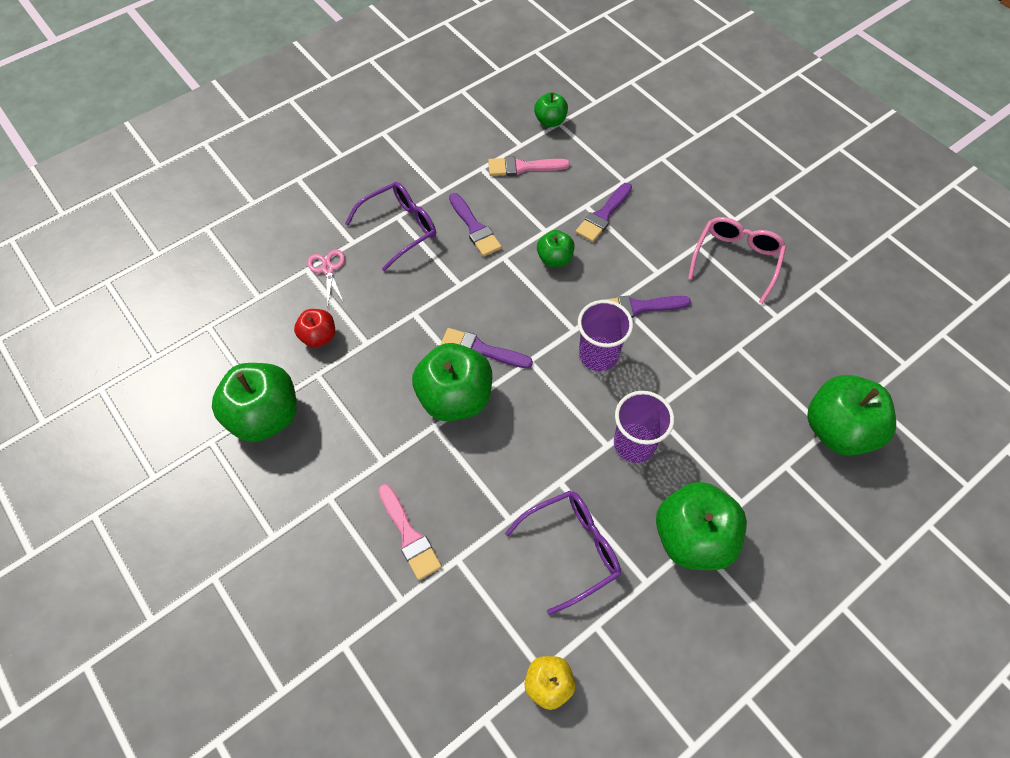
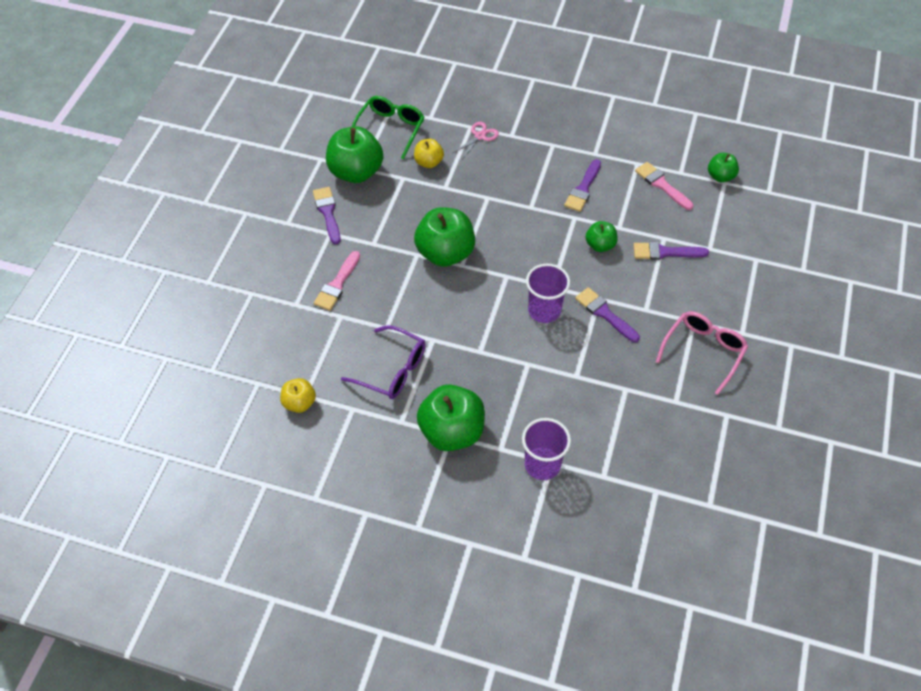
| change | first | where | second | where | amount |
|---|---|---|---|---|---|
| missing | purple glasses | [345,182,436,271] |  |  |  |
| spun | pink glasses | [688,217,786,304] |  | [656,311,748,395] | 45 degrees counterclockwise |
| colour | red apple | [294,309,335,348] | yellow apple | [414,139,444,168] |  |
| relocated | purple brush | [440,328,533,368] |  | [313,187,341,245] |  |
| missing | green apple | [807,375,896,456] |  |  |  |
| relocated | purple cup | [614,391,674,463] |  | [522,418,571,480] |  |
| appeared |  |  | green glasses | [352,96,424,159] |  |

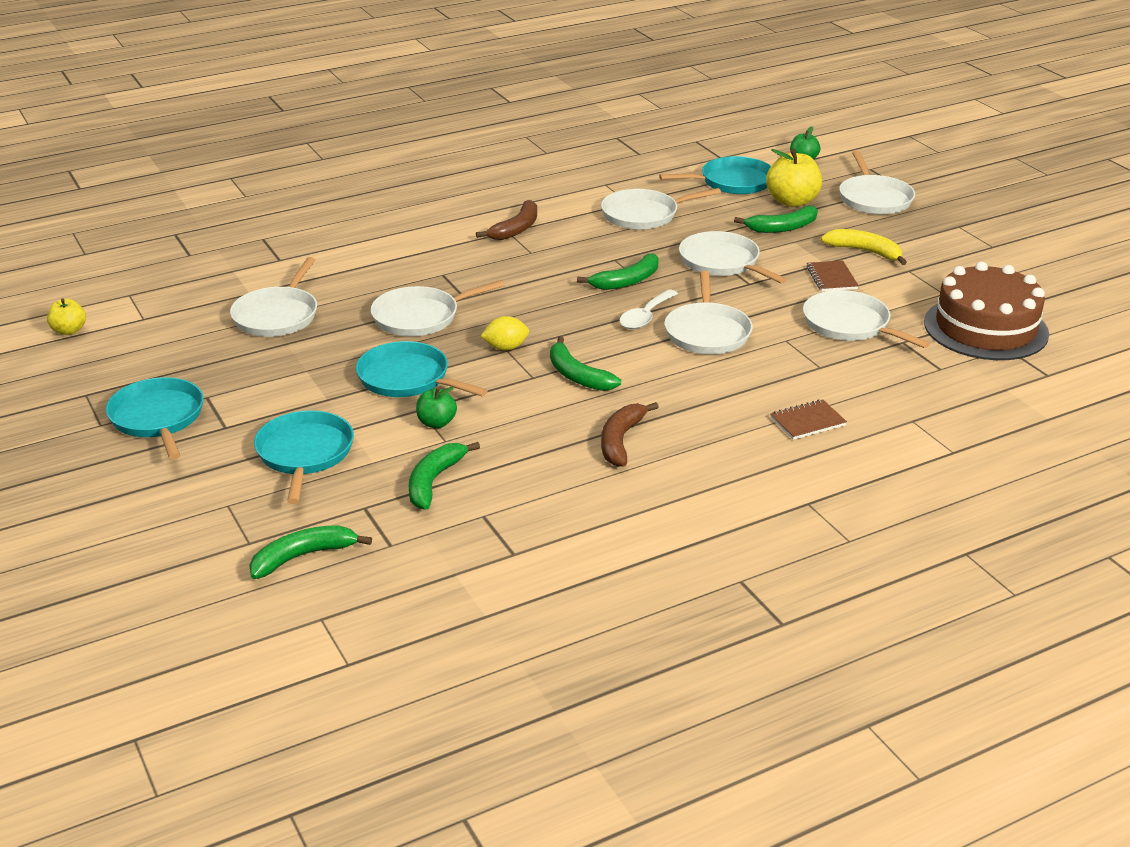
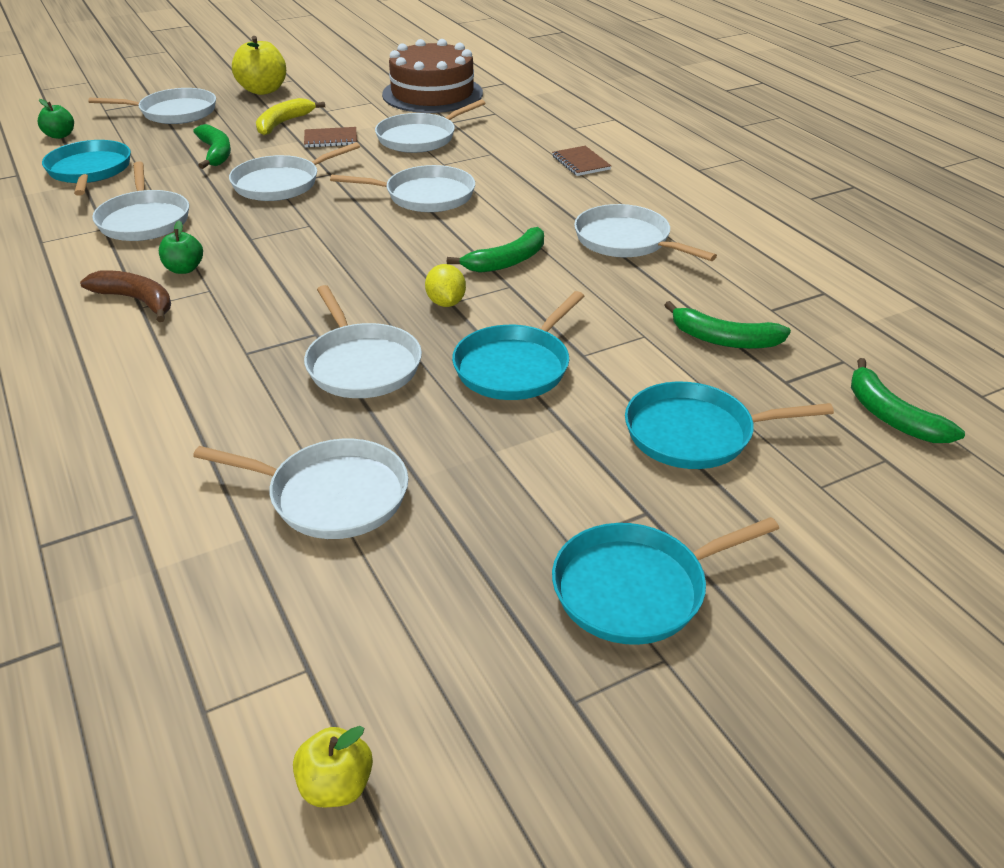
| change | first | where | second | where | amount |
|---|---|---|---|---|---|
| relocated | yellow apple | [766,149,822,207] |  | [232,36,286,95] |  |
| missing | green banana | [577,253,658,290] |  |  |  |
| missing | white spoon | [619,289,678,329] |  |  |  |
| relocated | green apple | [416,387,457,428] |  | [159,221,203,274] |  |
| exchanged | brown banana | [601,402,659,467] | white pan | [574,204,717,261] |  |

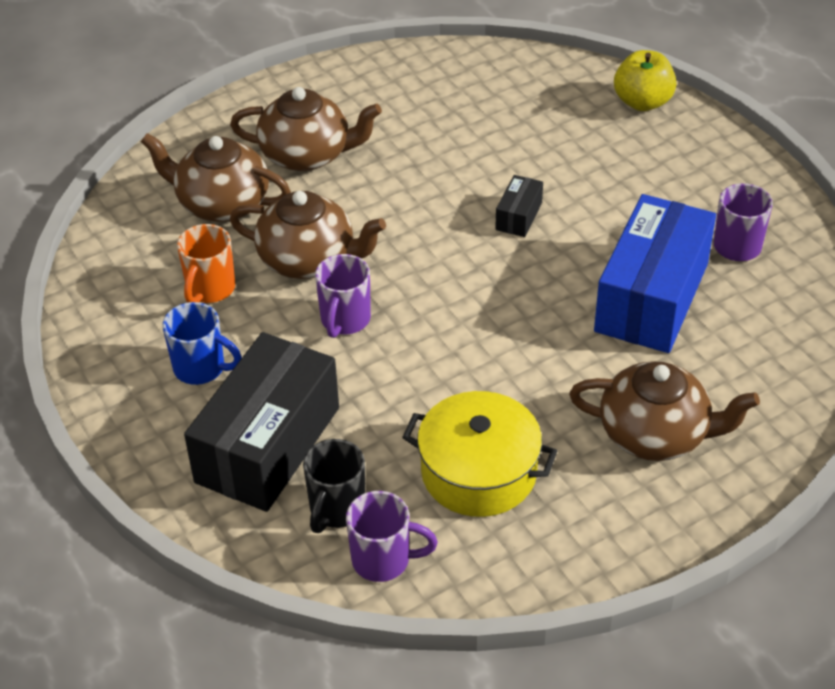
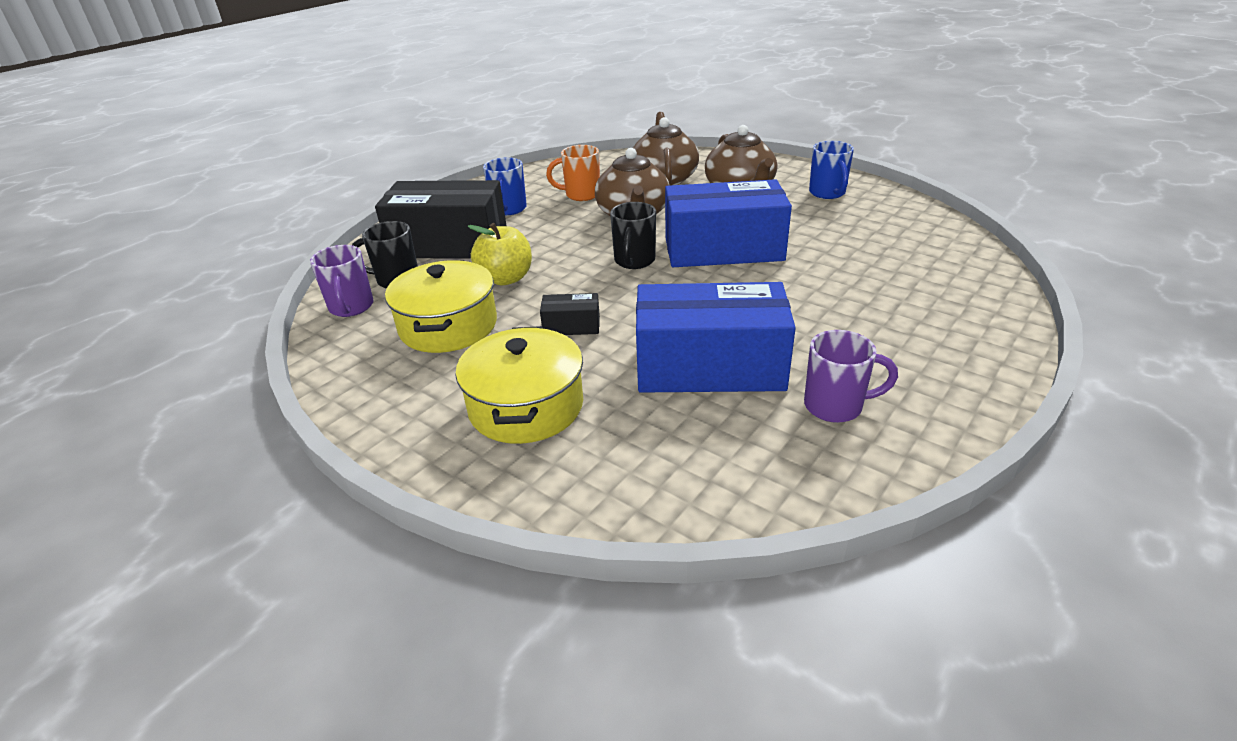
| change | first | where | second | where | amount |
|---|---|---|---|---|---|
| relocated | yellow apple | [614,50,676,111] |  | [468,223,532,285] |  |
| relocated | black box | [495,175,543,237] |  | [540,293,600,335] |  |
| missing | purple mug | [315,254,371,338] |  |  |  |
| exchanged | brown teapot | [569,361,760,461] | yellow pot | [455,326,583,444] |  |
| appeared |  |  | blue mug | [809,141,854,199] |  |
| appeared |  |  | blue box | [665,179,792,267] |  |
| appeared |  |  | black mug | [610,202,656,269] |  |

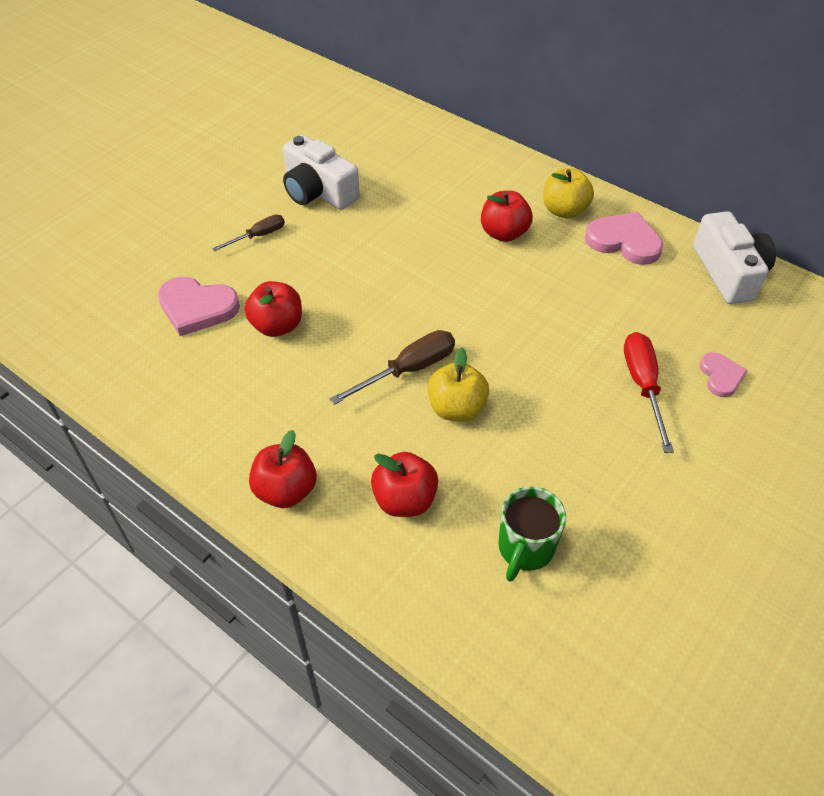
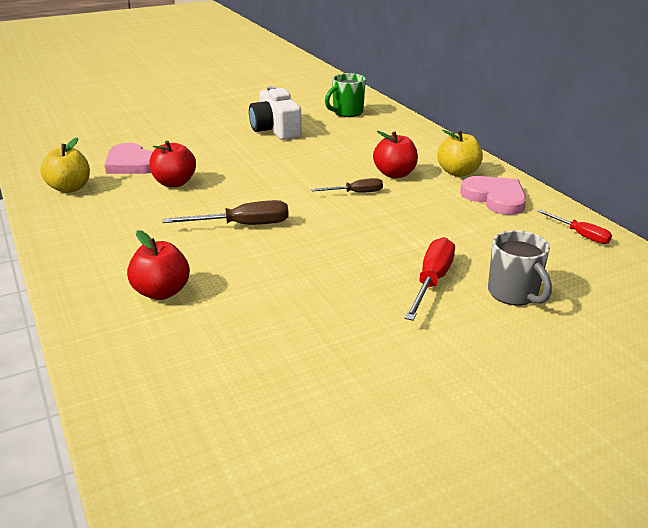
| change | first | where | second | where | amount |
|---|---|---|---|---|---|
| exchanged | white camera | [693,211,776,304] | red screwdriver | [537,210,612,244] |  |
| relocated | brown screwdriver | [212,214,285,251] |  | [311,178,383,193] |  |
| relocated | yellow apple | [427,347,489,422] |  | [40,137,90,193] |  |
| exchanged | pink heart | [700,352,748,397] | grey mug | [488,230,552,305] |  |
| missing | red apple | [249,430,316,508] |  |  |  |
| relocated | green mug | [498,486,566,582] |  | [325,73,366,117] |  |

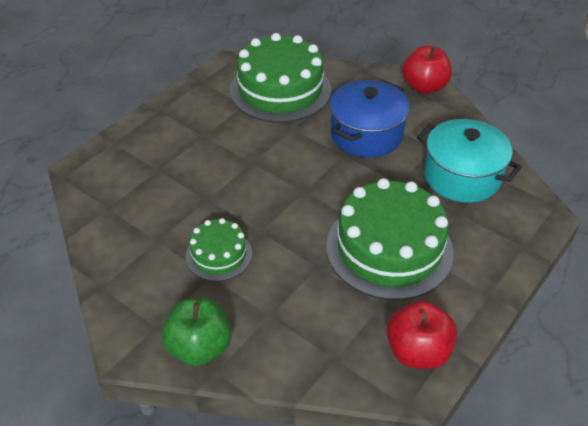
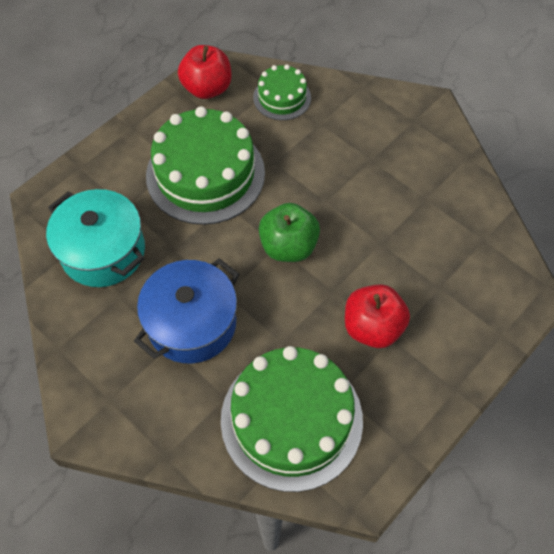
| change | first | where | second | where | amount |
|---|---|---|---|---|---|
| relocated | red apple | [402,46,452,94] |  | [345,284,410,348] |  |
| relocated | green cake | [186,218,252,281] |  | [253,64,311,120] |  |
| relocated | green apple | [161,298,232,366] |  | [259,203,320,262] |  |

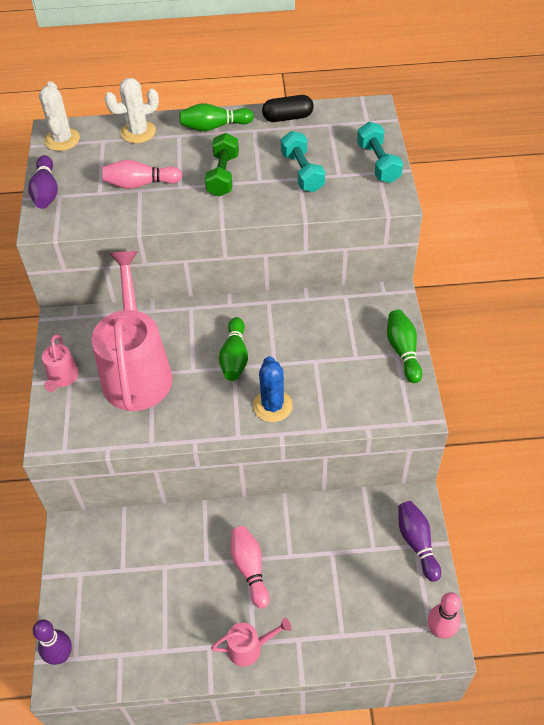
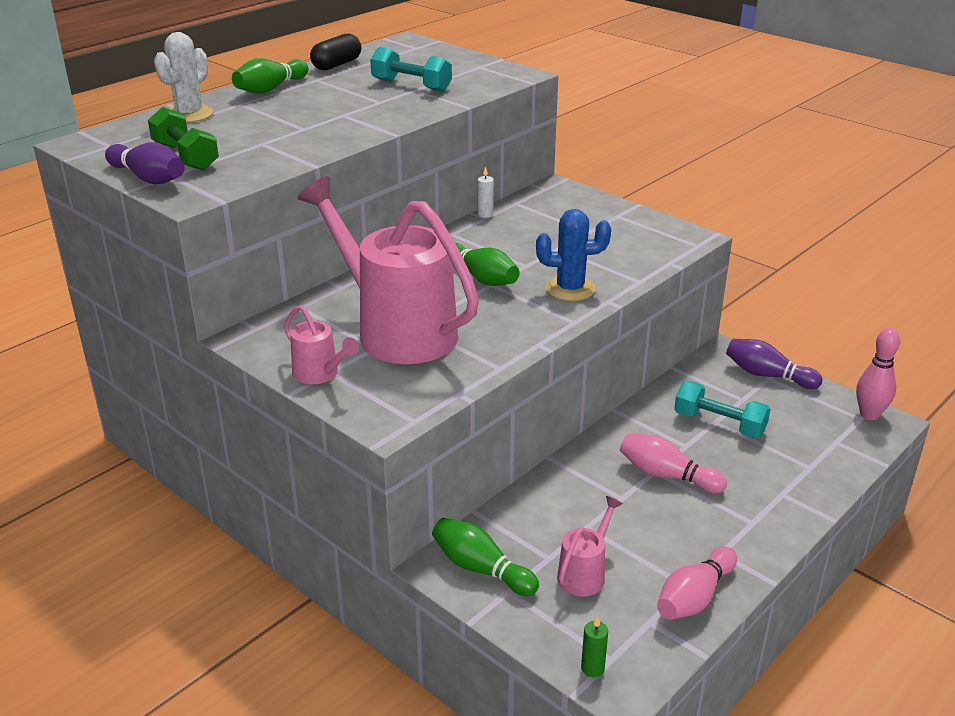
| change | first | where | second | where | amount |
|---|---|---|---|---|---|
| missing | white cactus | [39,81,80,151] |  |  |  |
| relocated | turquoise dumbbell | [357,122,403,183] |  | [674,381,770,438] |  |
| relocated | green dumbbell | [205,133,239,197] |  | [148,107,219,170] |  |
| relocated | pink bowling pin | [102,160,182,189] |  | [657,547,737,620] |  |
| relocated | green bowling pin | [387,310,422,383] |  | [432,518,539,596] |  |
| spun | blue cactus | [253,356,293,422] |  | [536,209,611,301] | 45 degrees counterclockwise |
| relocated | pink watering can | [211,618,291,667] |  | [557,496,623,596] |  |
| exchanged | purple bowling pin | [33,620,72,665] | green candle | [581,615,608,677] |  |
| appeared |  |  | white candle | [477,166,494,218] |  |

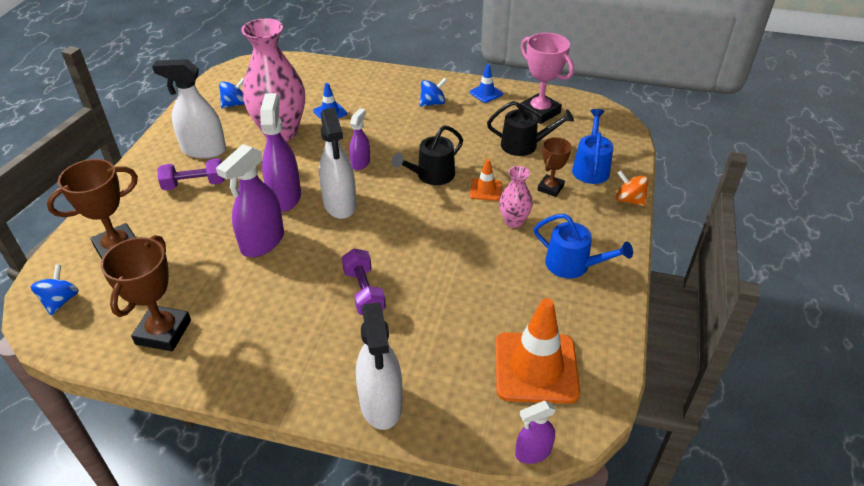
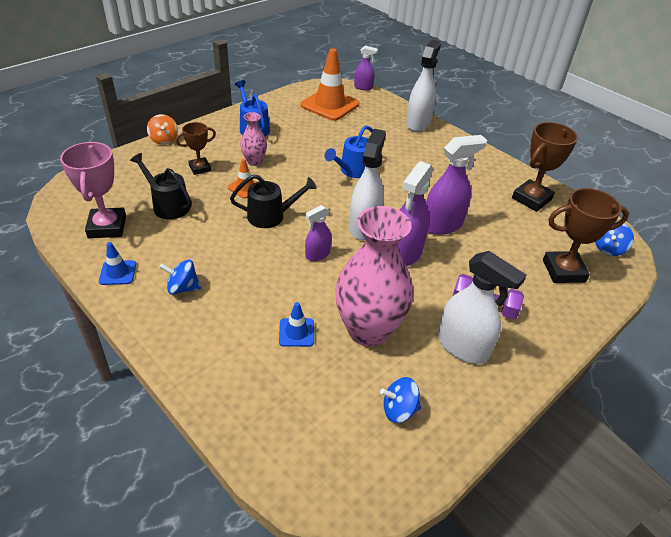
| change | first | where | second | where | amount |
|---|---|---|---|---|---|
| relocated | blue watering can | [572,109,614,184] |  | [325,125,373,178] |  |
| missing | purple dumbbell | [342,249,386,315] |  |  |  |

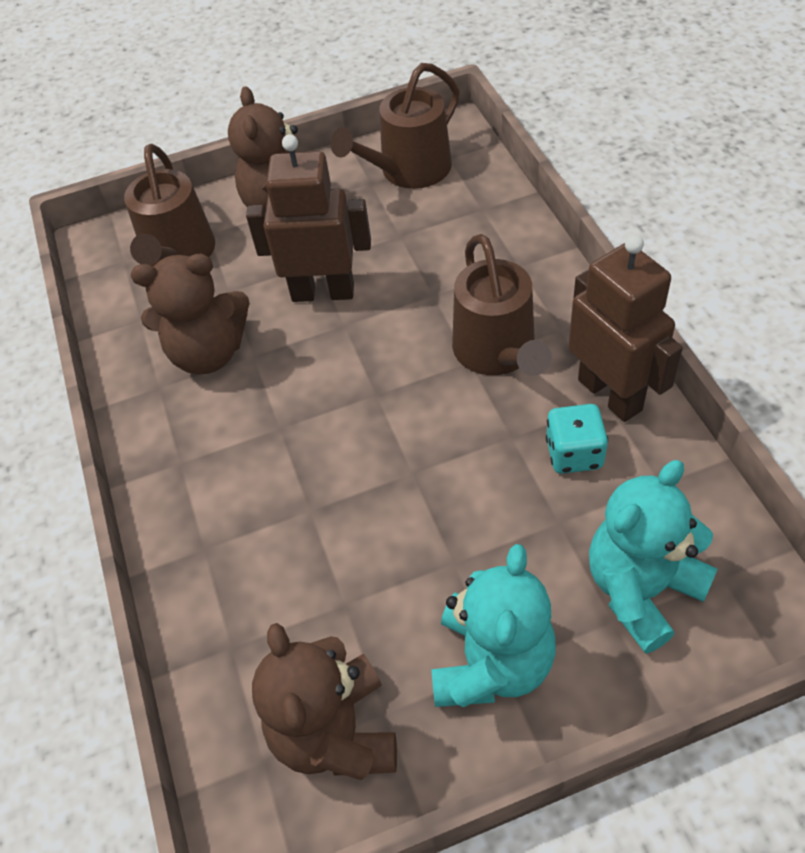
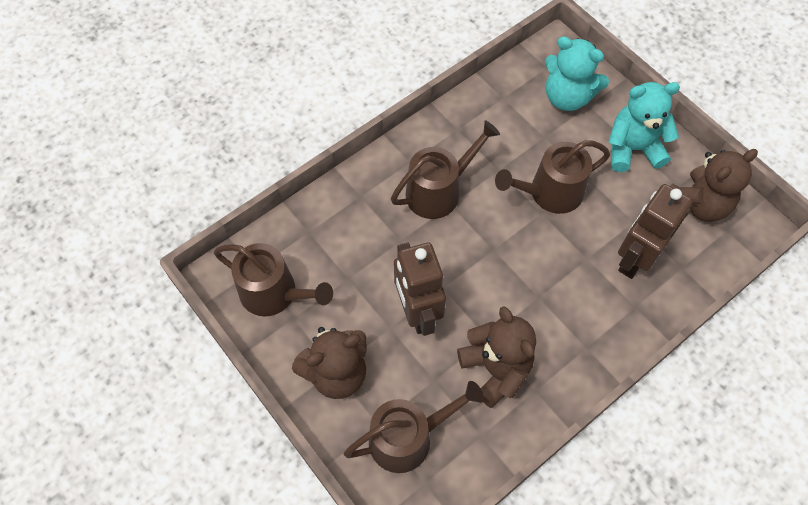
| change | first | where | second | where | amount |
|---|---|---|---|---|---|
| relocated | brown robot | [568,235,683,422] |  | [618,184,692,279] |  |
| missing | turquoise dice | [546,404,608,474] |  |  |  |
| appeared |  |  | brown watering can | [495,140,610,214] |  |

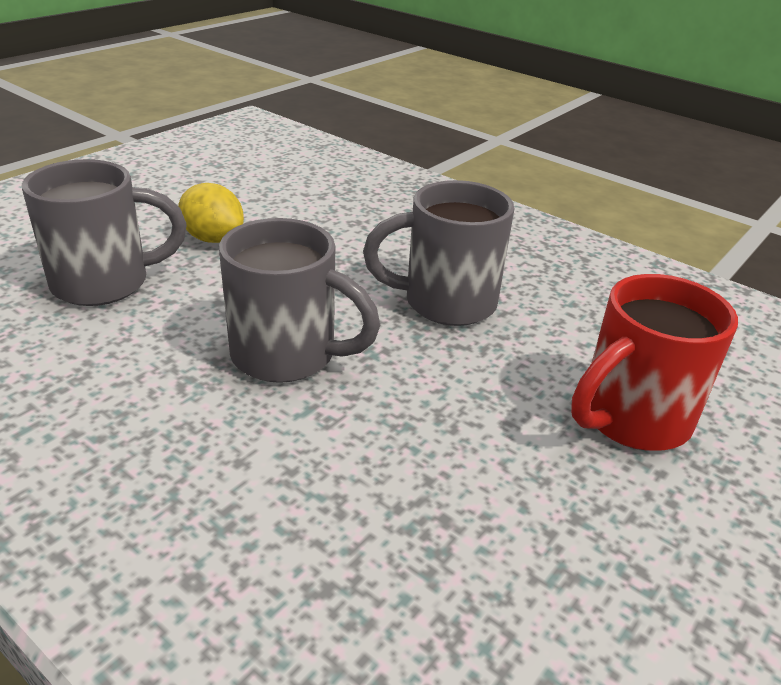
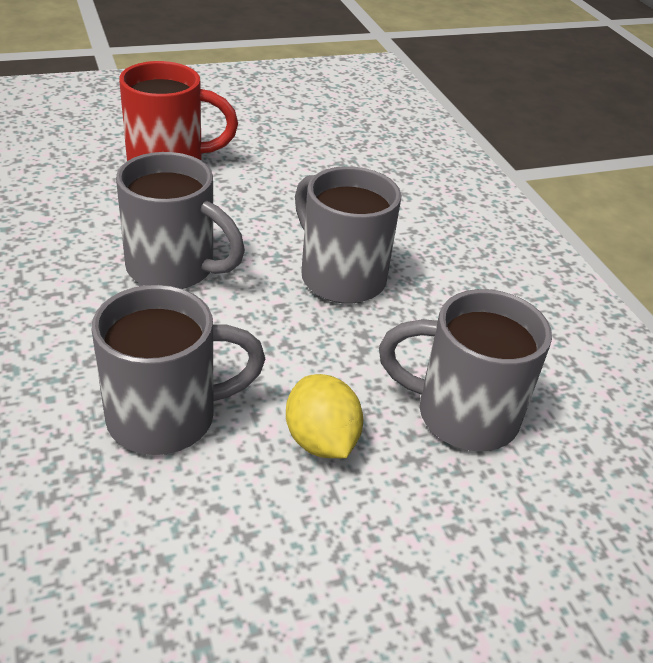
| change | first | where | second | where | amount |
|---|---|---|---|---|---|
| appeared |  |  | grey mug | [92,285,265,455] |  |

